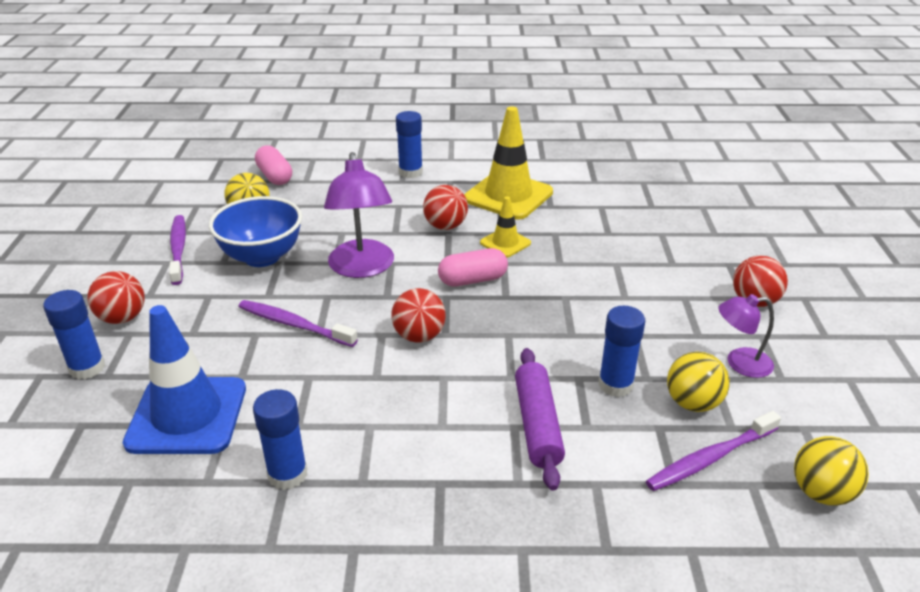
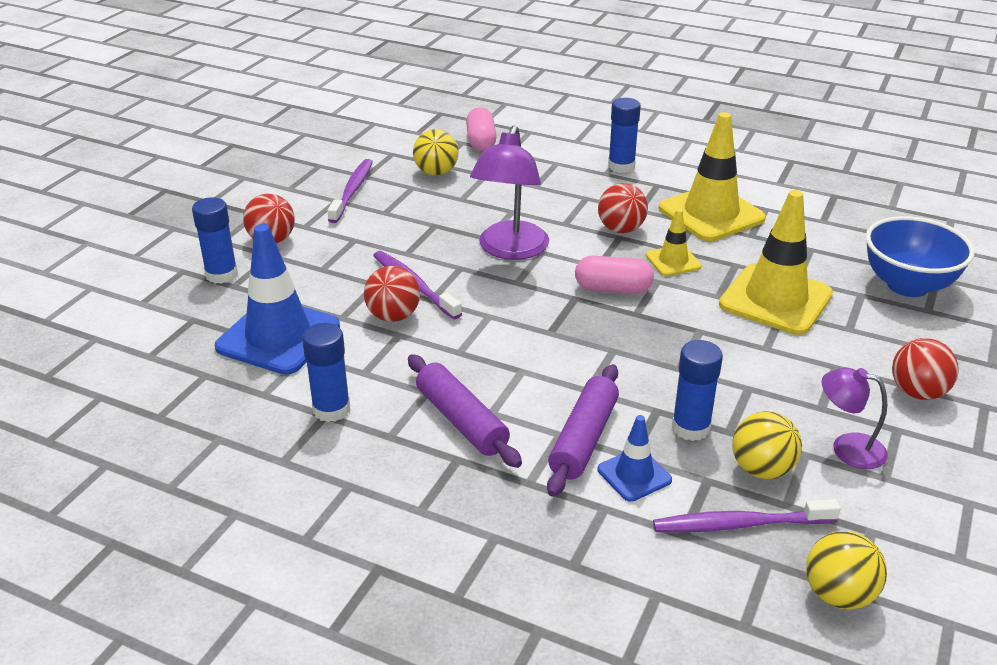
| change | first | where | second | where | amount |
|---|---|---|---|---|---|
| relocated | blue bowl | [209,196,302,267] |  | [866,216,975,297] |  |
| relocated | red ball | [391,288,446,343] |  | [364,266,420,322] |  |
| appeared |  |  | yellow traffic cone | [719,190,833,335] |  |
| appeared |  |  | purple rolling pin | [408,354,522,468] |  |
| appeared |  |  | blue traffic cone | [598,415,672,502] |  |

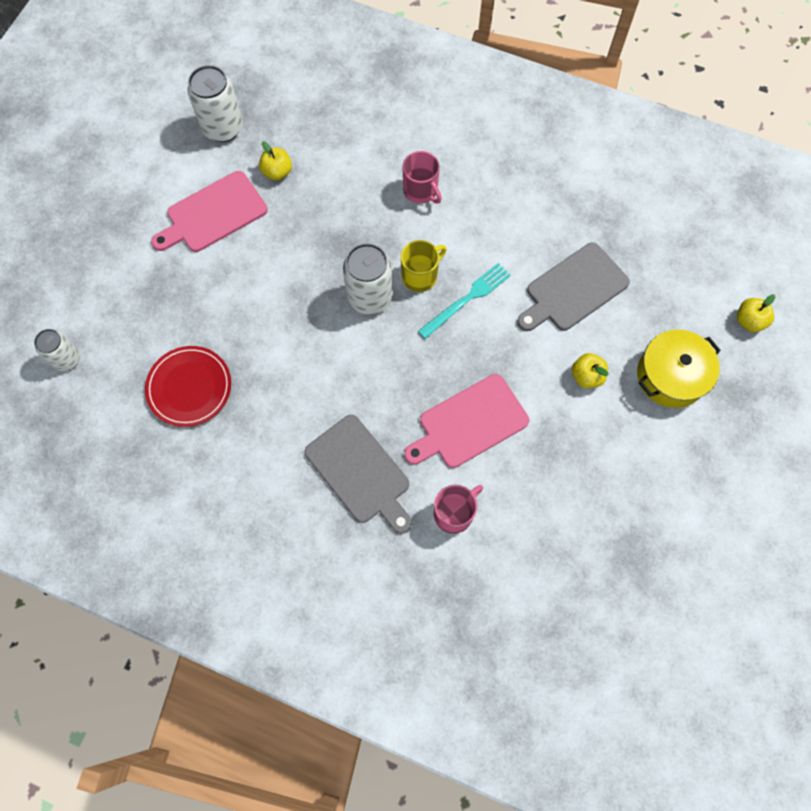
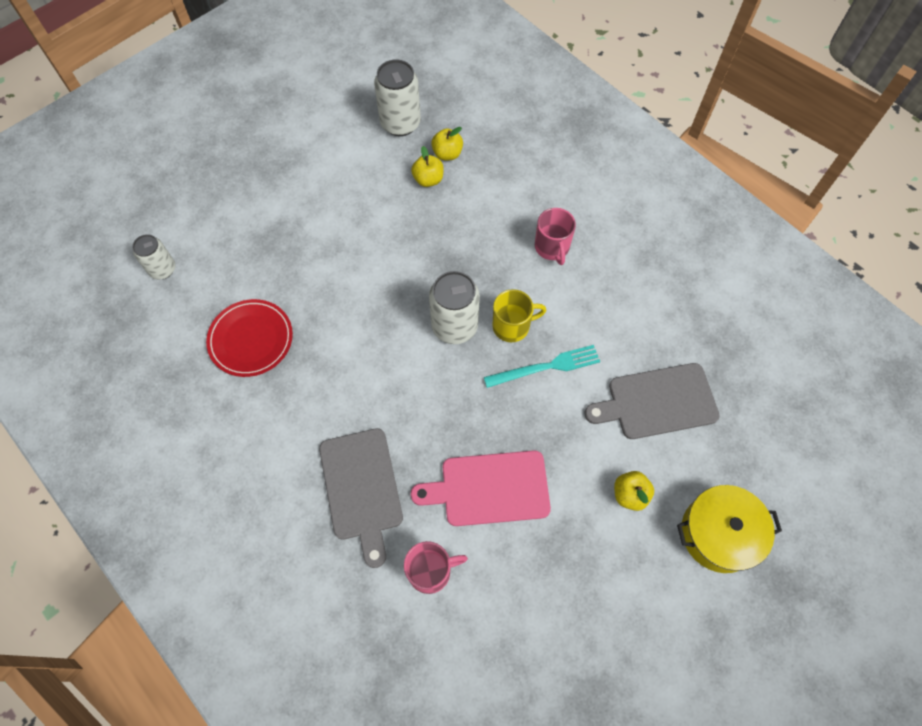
| change | first | where | second | where | amount |
|---|---|---|---|---|---|
| missing | pink cutting board | [151,171,268,252] |  |  |  |
| relocated | yellow apple | [737,294,775,332] |  | [431,127,463,160] |  |

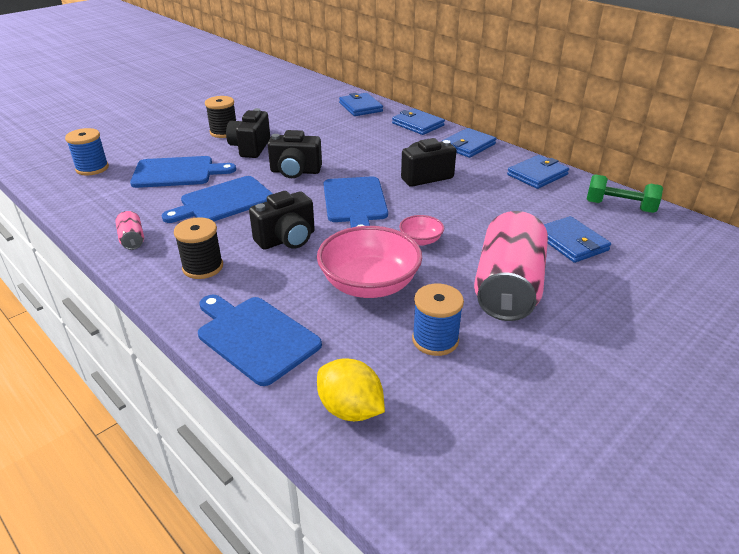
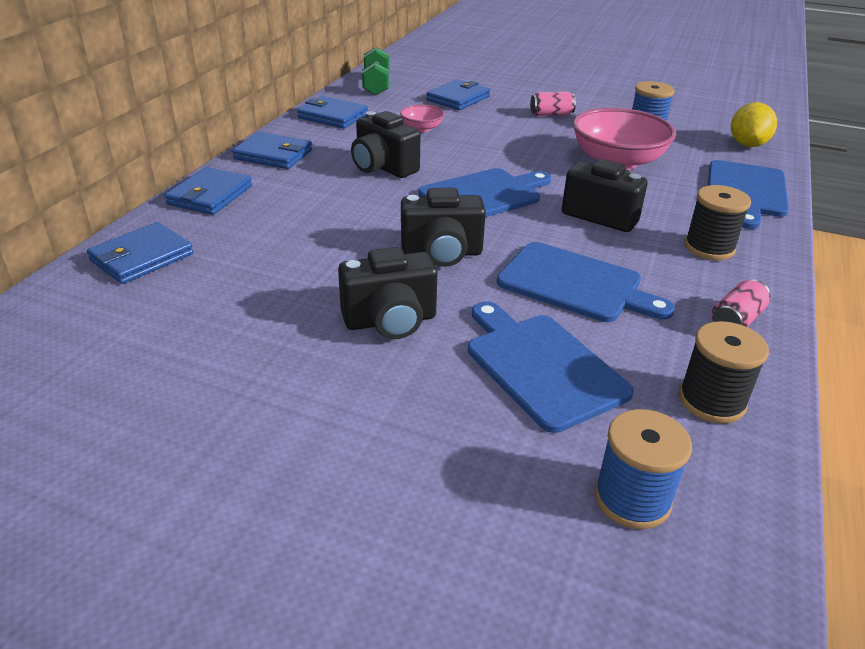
| change | first | where | second | where | amount |
|---|---|---|---|---|---|
| relocated | black spool | [205,96,236,138] |  | [679,321,769,424] |  |
| spun | black camera | [268,130,322,178] |  | [401,188,486,267] | 105 degrees clockwise |
| size | pink can | [474,211,548,321] |  | [530,92,576,116] | x0.42 |
| relocated | pink bowl | [399,215,444,246] |  | [400,104,445,132] |  |

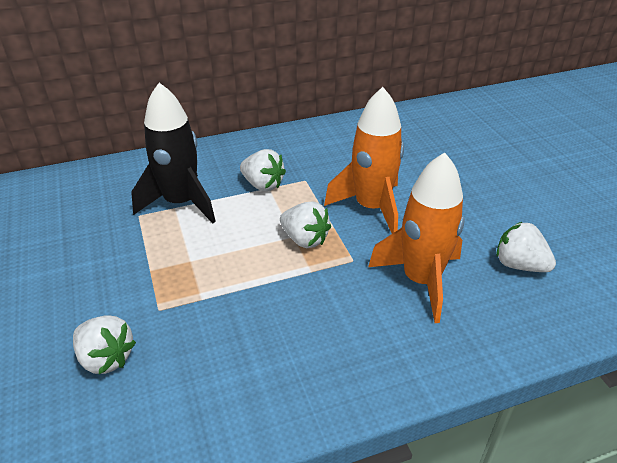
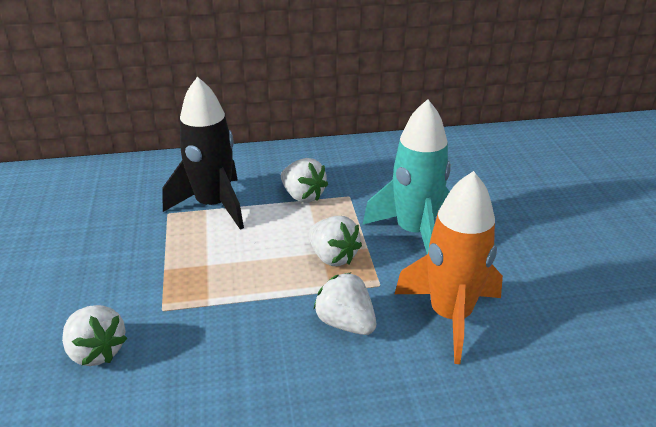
| change | first | where | second | where | amount |
|---|---|---|---|---|---|
| colour | orange rocket | [324,87,404,234] | turquoise rocket | [362,99,451,254] |  |
| relocated | white strawberry | [496,222,556,272] |  | [313,272,376,335] |  |

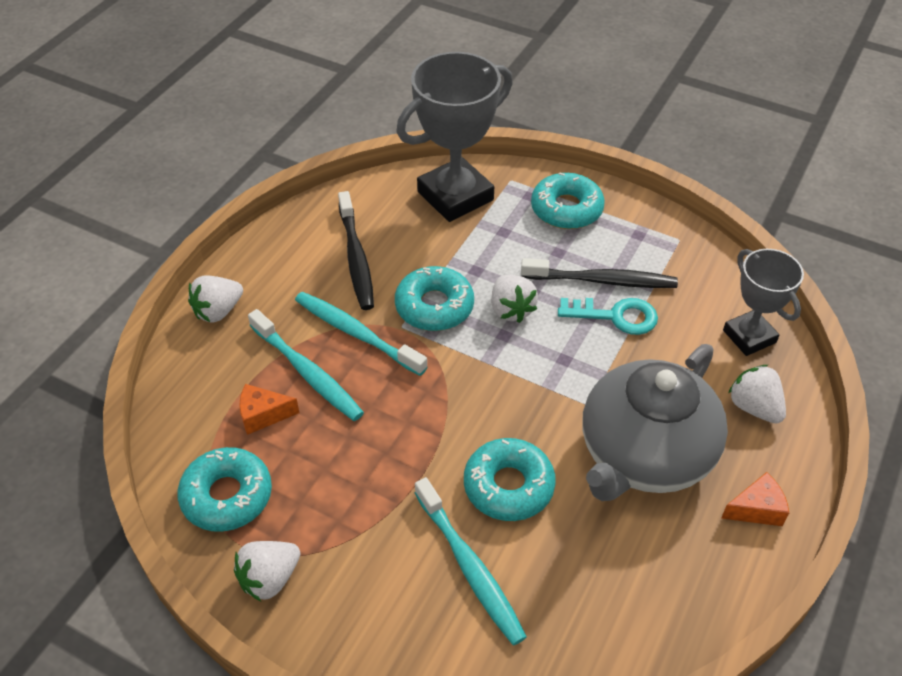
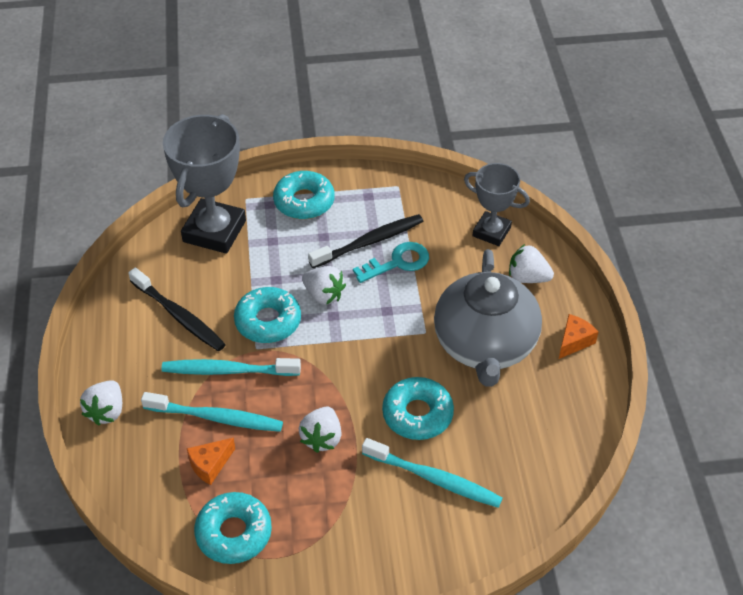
| change | first | where | second | where | amount |
|---|---|---|---|---|---|
| relocated | white strawberry | [234,541,300,602] |  | [299,407,341,453] |  |

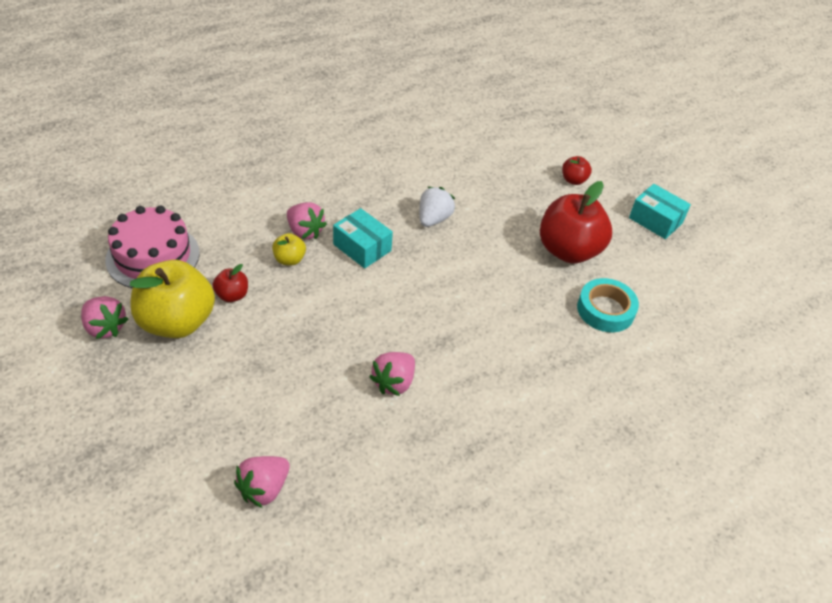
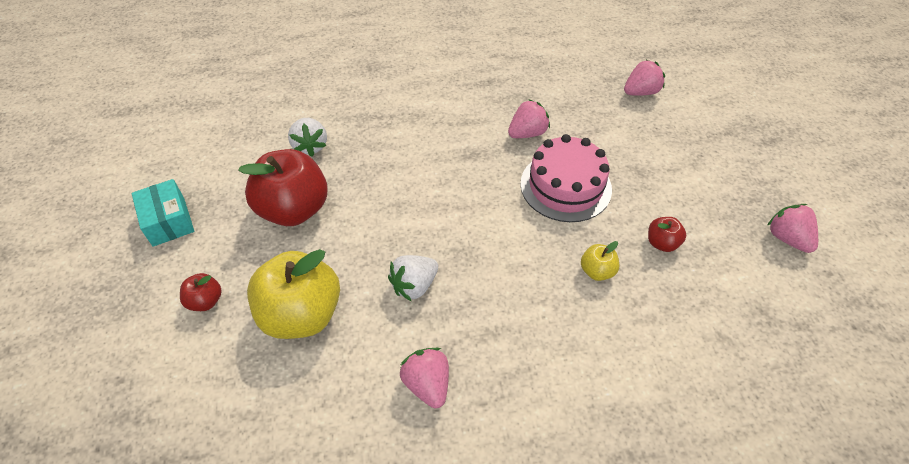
| change | first | where | second | where | amount |
|---|---|---|---|---|---|
| relocated | pink strawberry | [287,202,327,239] |  | [400,348,449,408] |  |
| relocated | pink cake | [105,206,200,288] |  | [520,134,612,222] |  |
| missing | turquoise box | [333,208,393,269] |  |  |  |
| relocated | yellow apple | [130,260,215,338] |  | [247,249,340,339] |  |
| exchanged | turquoise tape | [577,278,639,332] | white strawberry | [288,118,327,156] |  |

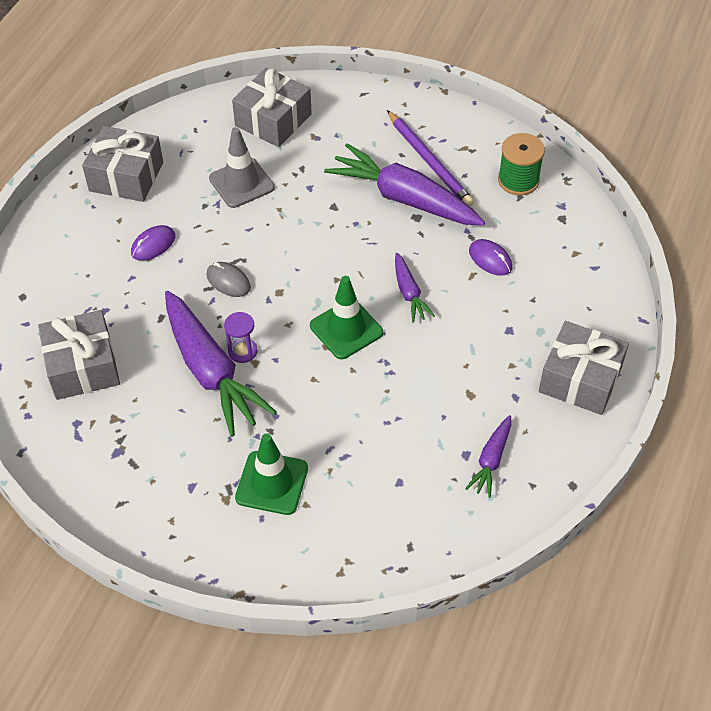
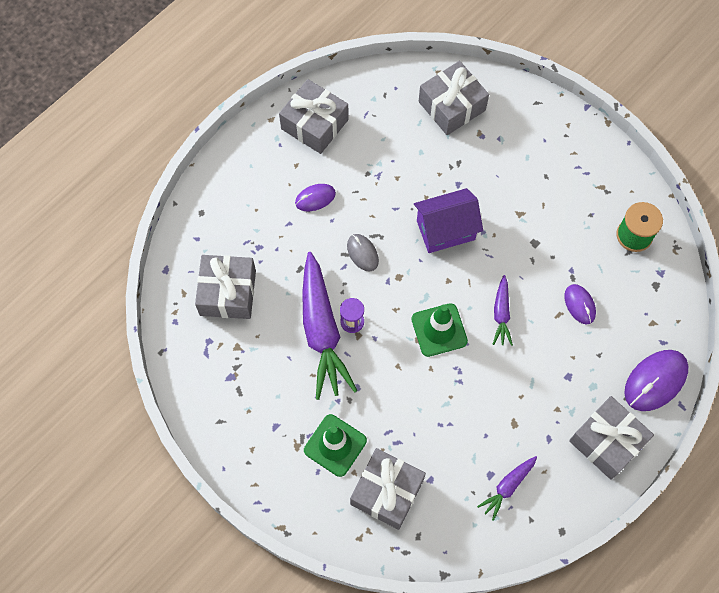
| change | first | where | second | where | amount |
|---|---|---|---|---|---|
| missing | purple pencil | [387,110,474,206] |  |  |  |
| missing | grey traffic cone | [209,127,275,208] |  |  |  |
| missing | purple carrot | [324,143,485,226] |  |  |  |
| appeared |  |  | purple house | [414,188,483,253] |  |
| appeared |  |  | purple mouse | [624,350,689,411] |  |
| appeared |  |  | grey gift | [350,448,426,530] |  |

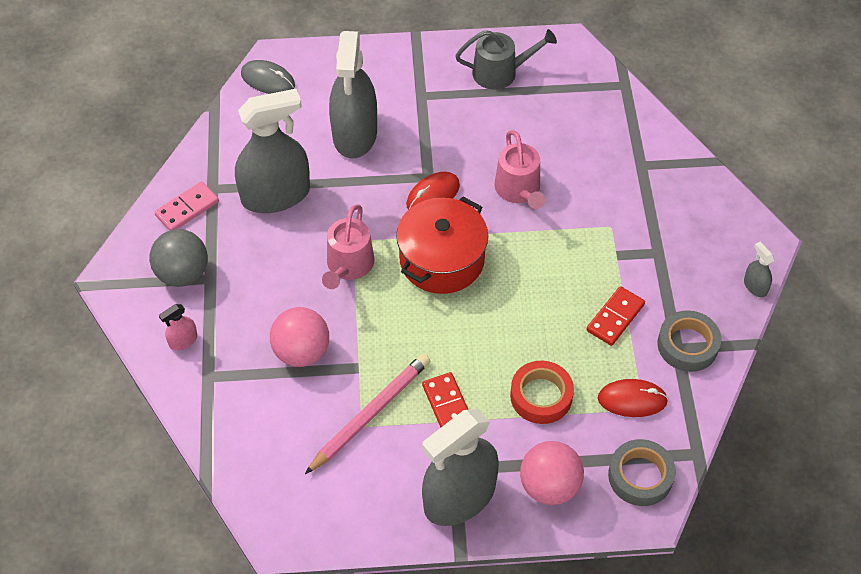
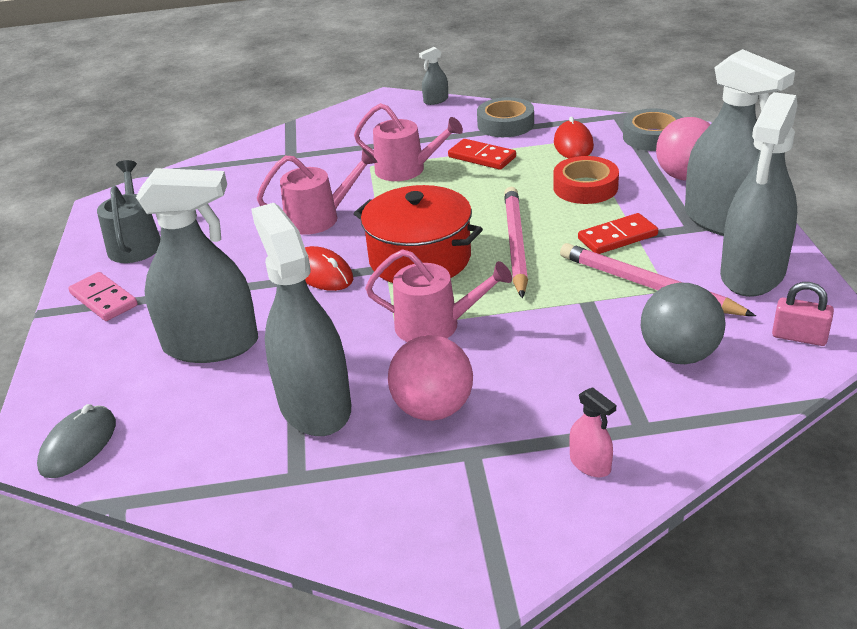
| change | first | where | second | where | amount |
|---|---|---|---|---|---|
| relocated | pink domino | [154,181,219,231] |  | [68,272,138,321] |  |
| relocated | grey ball | [149,229,208,287] |  | [641,283,725,364] |  |
| relocated | pink ball | [270,307,329,367] |  | [388,335,473,421] |  |
| appeared |  |  | grey spray bottle | [720,92,797,297] |  |
| appeared |  |  | pink watering can | [354,103,463,181] |  |
| appeared |  |  | pink pencil | [504,187,528,298] |  |
| appeared |  |  | pink padlock | [772,282,834,346] |  |

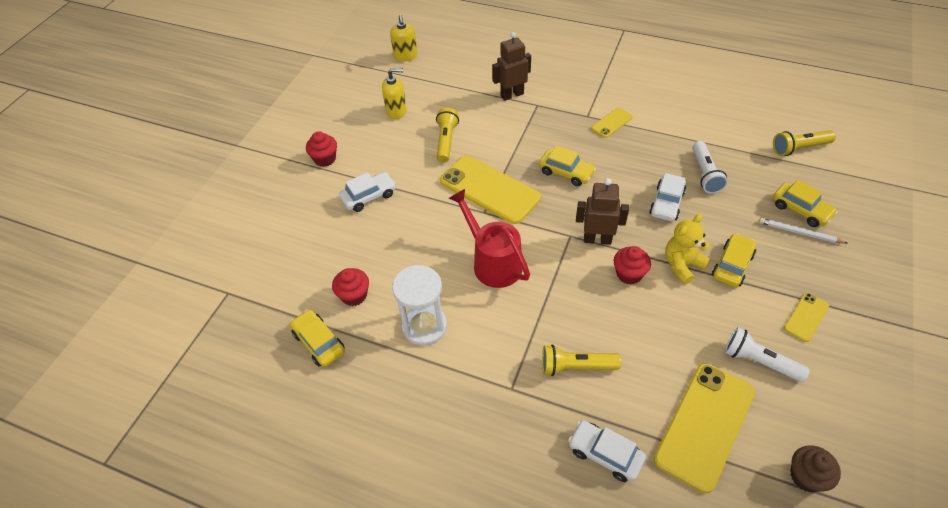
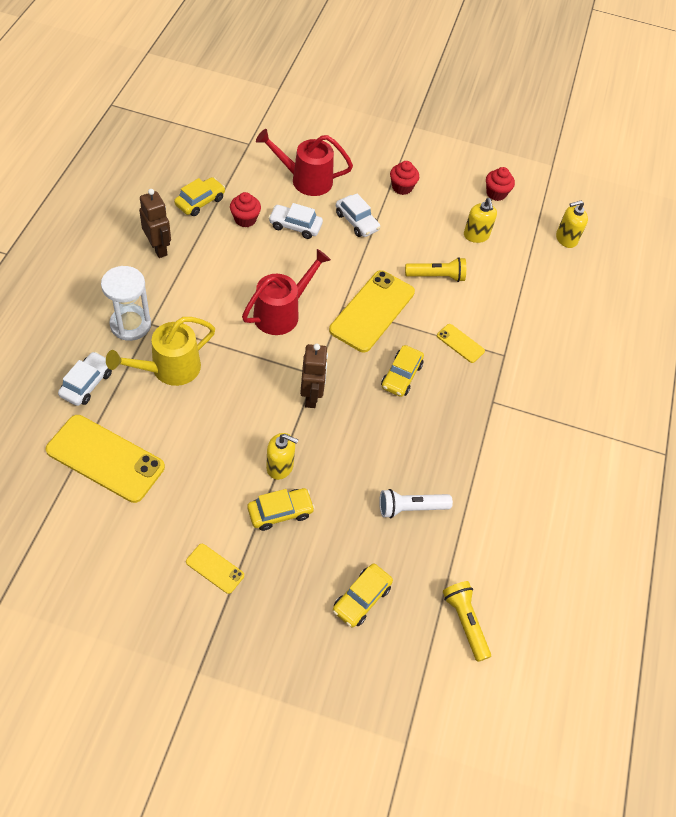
| change | first | where | second | where | amount |
|---|---|---|---|---|---|
| relocated | brown robot | [492,32,531,101] |  | [139,189,171,258] |  |
| relocated | yellow phone | [591,107,633,138] |  | [437,324,485,363] |  |
| relocated | white car | [649,173,686,221] |  | [268,203,323,239] |  |
| exchanged | yellow teddy bear | [665,214,710,284] | yellow soap dispenser | [266,433,298,480] |  |
| missing | white pencil | [759,218,847,244] |  |  |  |
| spun | yellow car | [712,233,756,287] |  | [247,488,315,531] | 45 degrees counterclockwise |
| relocated | red cupcake | [614,246,651,285] |  | [486,167,515,201] |  |
| relocated | white hourglass | [392,265,447,346] |  | [101,266,151,341] |  |
| missing | white flashlight | [725,327,810,382] |  |  |  |
| exchanged | yellow flashlight | [542,345,621,376] | yellow watering can | [106,317,215,386] |  |
| missing | brown cupcake | [790,445,841,492] |  |  |  |
| appeared |  |  | red watering can | [256,129,353,196] |  |

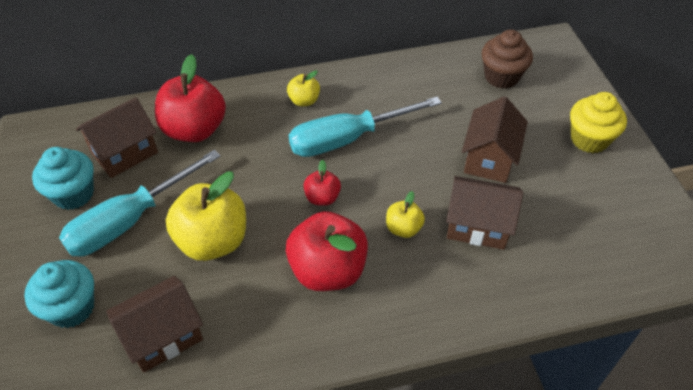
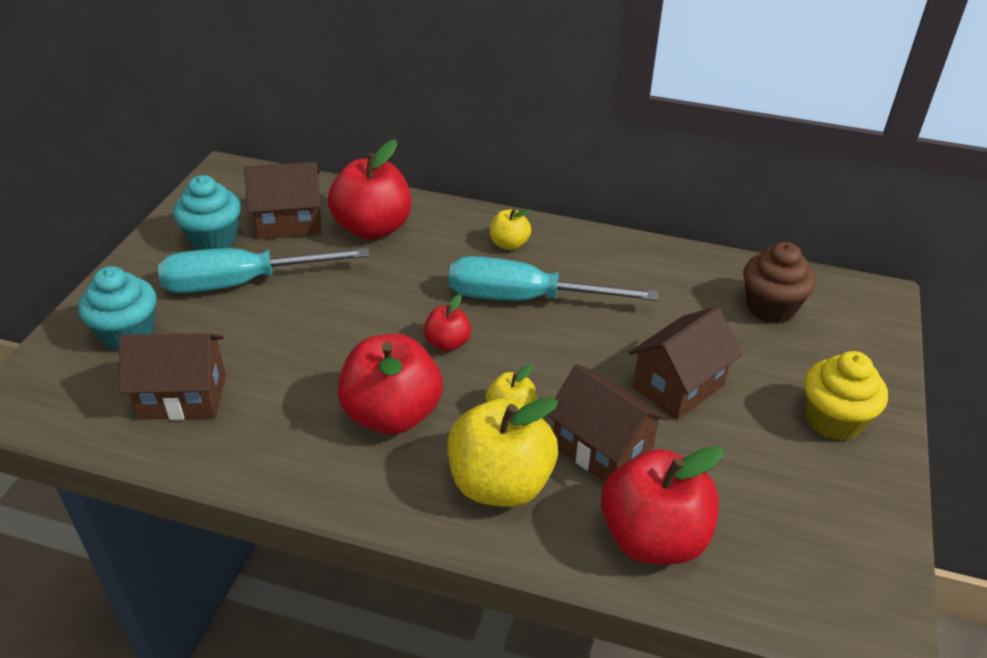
| change | first | where | second | where | amount |
|---|---|---|---|---|---|
| relocated | yellow apple | [166,171,246,261] |  | [447,397,559,507] |  |
| appeared |  |  | red apple | [601,446,724,564] |  |

